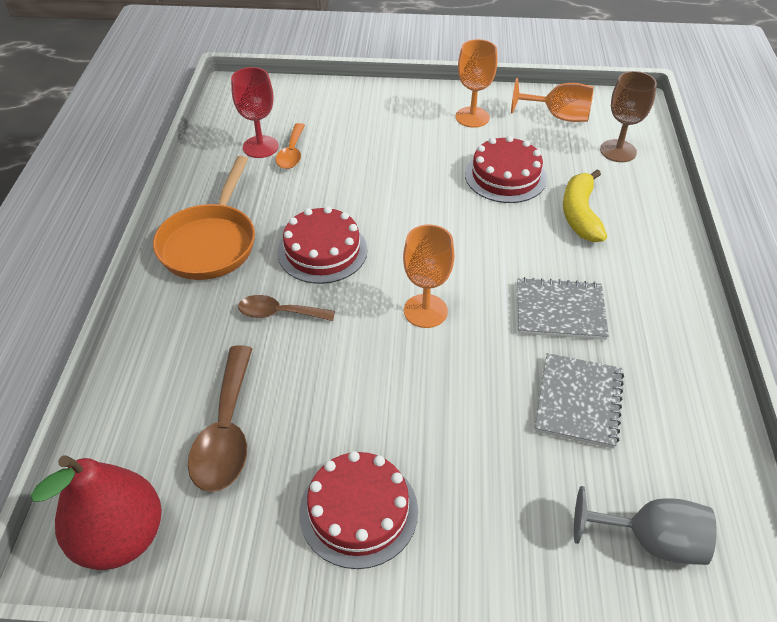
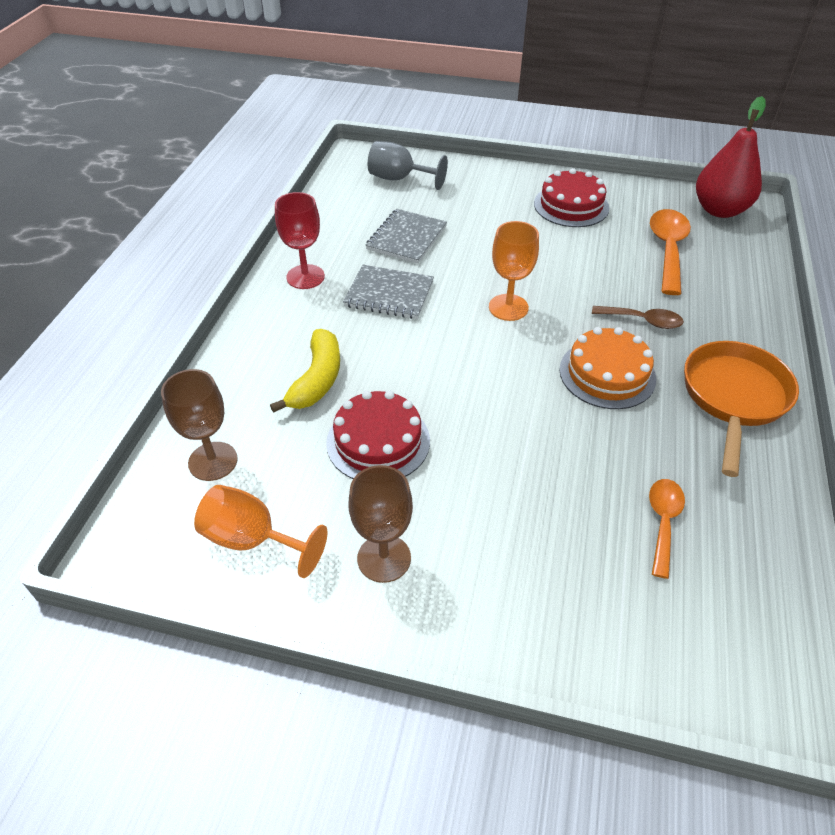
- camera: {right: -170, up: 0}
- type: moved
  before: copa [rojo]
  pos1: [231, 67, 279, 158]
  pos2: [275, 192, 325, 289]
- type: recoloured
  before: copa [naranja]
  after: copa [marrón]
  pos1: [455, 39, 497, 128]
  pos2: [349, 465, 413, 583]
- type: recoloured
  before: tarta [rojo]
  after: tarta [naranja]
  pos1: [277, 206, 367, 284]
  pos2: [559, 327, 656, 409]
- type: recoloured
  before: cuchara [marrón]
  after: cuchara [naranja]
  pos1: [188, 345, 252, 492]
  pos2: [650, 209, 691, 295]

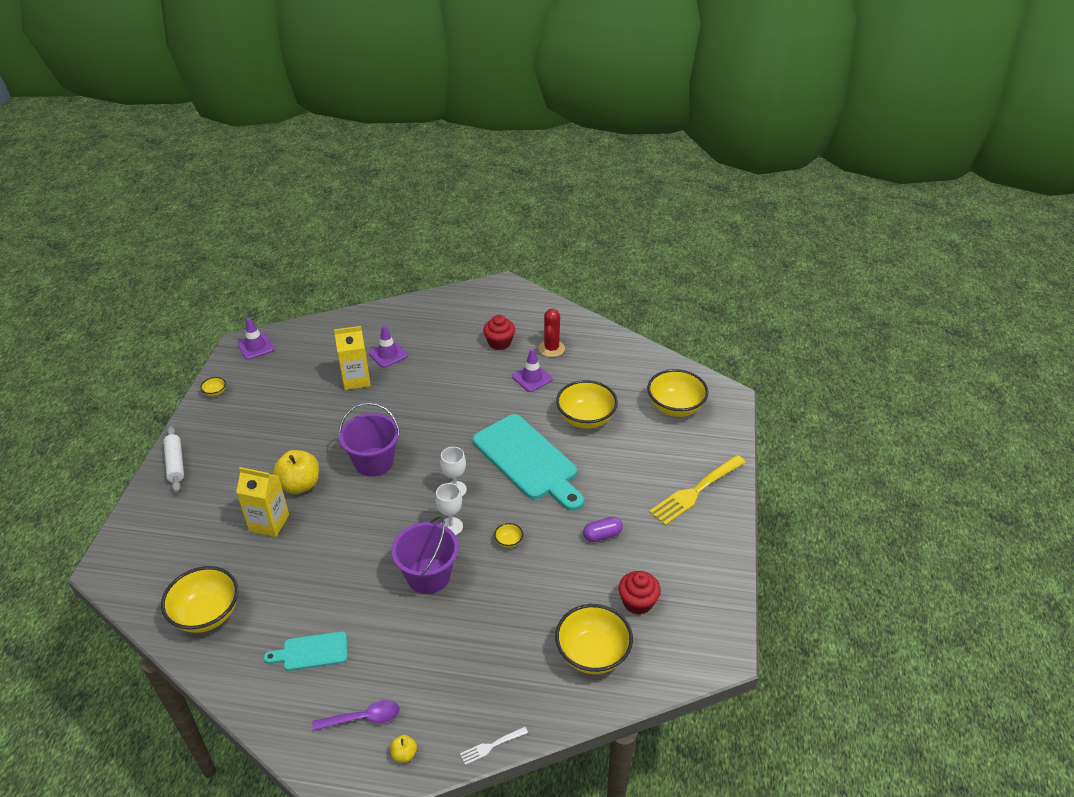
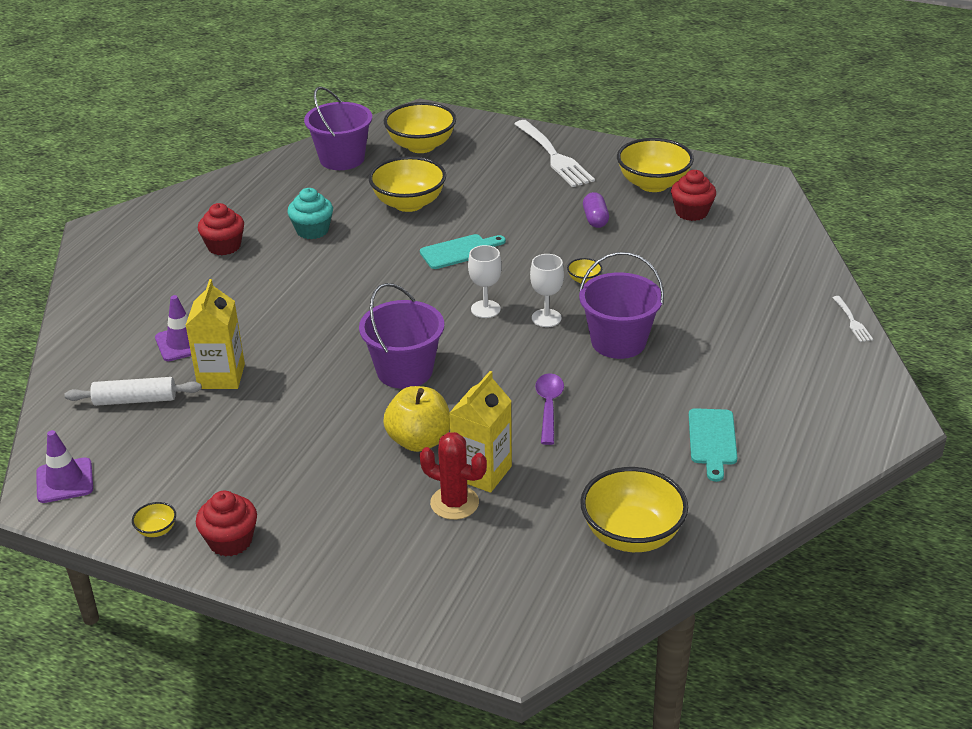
- camera: {right: -75, up: -5}
- type: moved
  before: rodillo [blanco]
  pos1: [163, 426, 184, 492]
  pos2: [64, 377, 202, 406]
- type: added
  after: magdalena [rojo]
  pos2: [196, 491, 257, 557]
- type: replaced
  before: cono de tráfico [morado]
  after: magdalena [turquesa]
  pos1: [512, 349, 553, 392]
  pos2: [287, 188, 333, 239]
- type: added
  after: balde [morado]
  pos2: [304, 86, 372, 170]
- type: moved
  before: cactus [rojo]
  pos1: [538, 309, 565, 357]
  pos2: [419, 432, 487, 520]
- type: resized
  before: tabla de cortar [turquesa]
  pos1: [473, 414, 584, 511]
  pos2: [420, 234, 506, 269]
  scale: 0.49
- type: recoloured
  before: tenedor [amarillo]
  after: tenedor [blanco]
  pos1: [649, 455, 746, 526]
  pos2: [514, 120, 595, 187]
- type: moved
  before: cuchara [morado]
  pos1: [312, 700, 400, 731]
  pos2: [535, 373, 564, 445]
- type: moved
  before: cuenco [amarillo]
  pos1: [555, 604, 633, 674]
  pos2: [617, 138, 694, 192]
- type: removed
  before: manzana [amarillo]
  pos1: [390, 735, 417, 762]

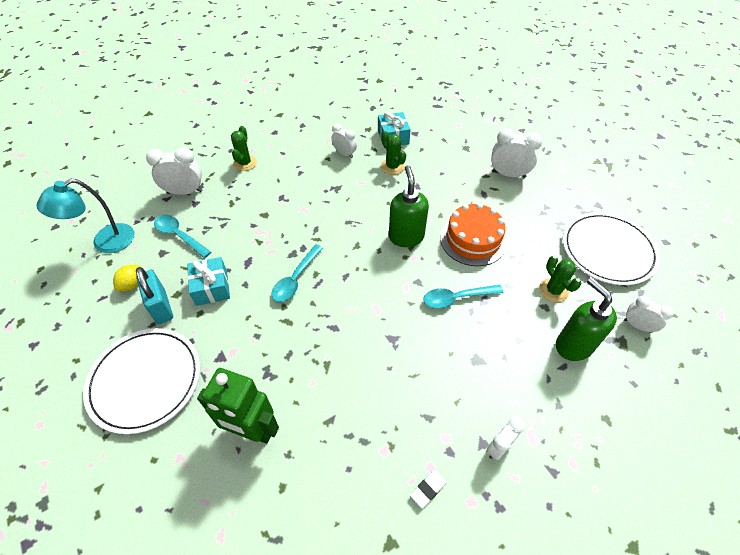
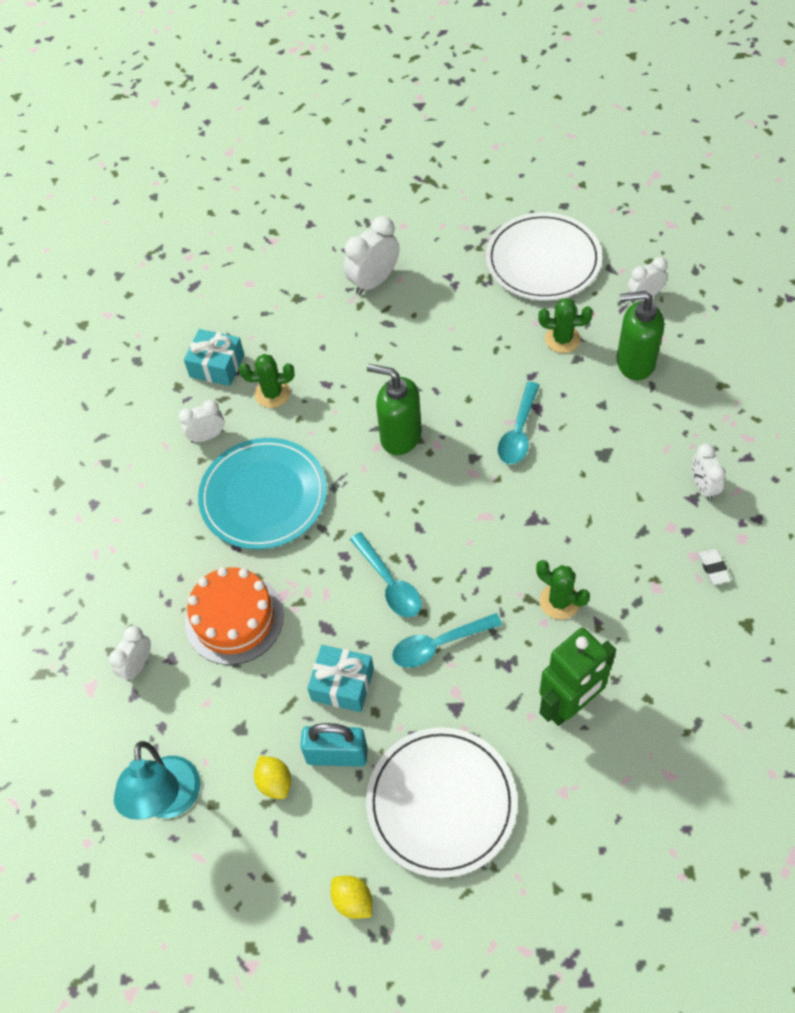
- camera: {right: -55, up: 5}
- type: resized
  before: despertador [blanco]
  pos1: [146, 147, 203, 195]
  pos2: [109, 626, 151, 681]
  scale: 0.64
- type: moved
  before: tarta [naranja]
  pos1: [440, 203, 507, 266]
  pos2: [185, 567, 284, 665]
- type: added
  after: plato [turquesa]
  pos2: [198, 438, 327, 549]
- type: added
  after: limón [amarillo]
  pos2: [331, 876, 372, 919]
- type: moved
  before: cuchara [turquesa]
  pos1: [154, 215, 211, 258]
  pos2: [392, 613, 502, 668]
- type: moved
  before: cactus [verde]
  pos1: [231, 126, 257, 171]
  pos2: [536, 560, 590, 620]

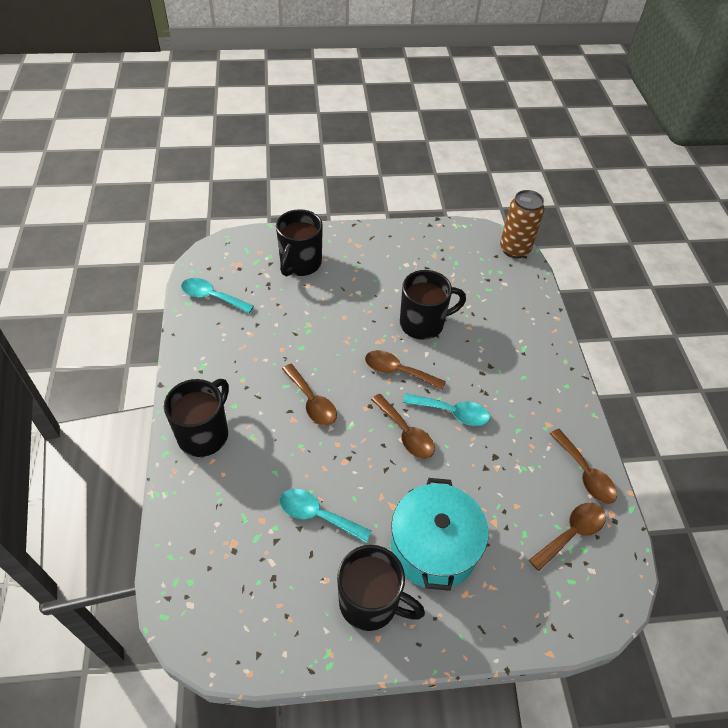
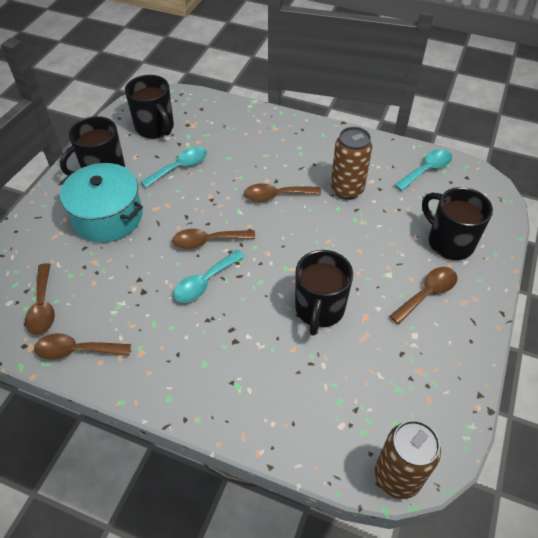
- camera: {right: 120, up: 0}
- type: moved
  before: taza [negro]
  pos1: [164, 379, 229, 457]
  pos2: [125, 75, 174, 139]
- type: added
  after: lata [marrón]
  pos2: [331, 127, 372, 200]
- type: moved
  before: cuchara [marrón]
  pos1: [365, 350, 446, 390]
  pos2: [389, 267, 457, 324]

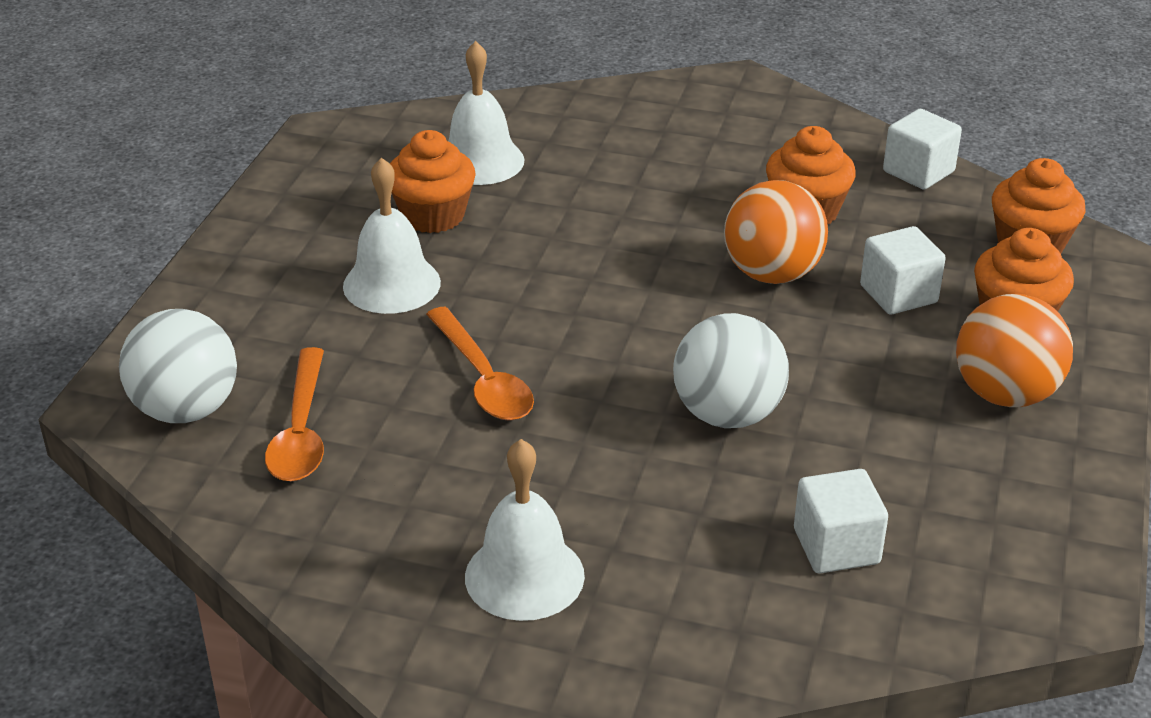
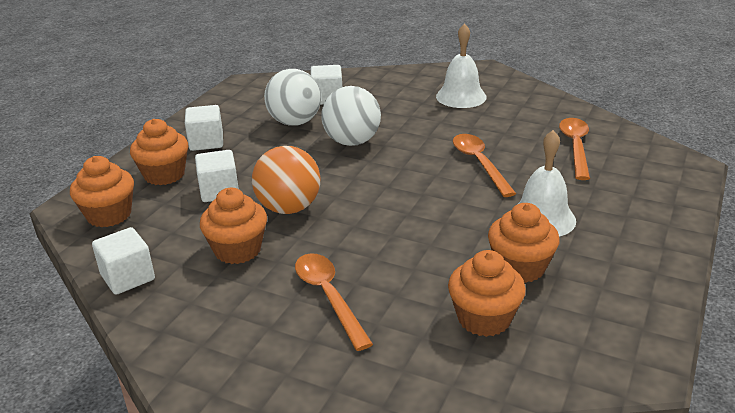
- camera: {right: -170, up: -5}
- type: replaced
  before: pelota [naranja]
  after: cubo [blanco]
  pos1: [956, 294, 1073, 407]
  pos2: [185, 105, 223, 151]
- type: moved
  before: pelota [blanco]
  pos1: [119, 309, 237, 423]
  pos2: [264, 69, 321, 126]
- type: added
  after: cuchara [naranja]
  pos2: [295, 253, 373, 351]
- type: replaced
  before: campana [blanco]
  after: magdalena [naranja]
  pos1: [448, 41, 524, 185]
  pos2: [448, 250, 526, 337]

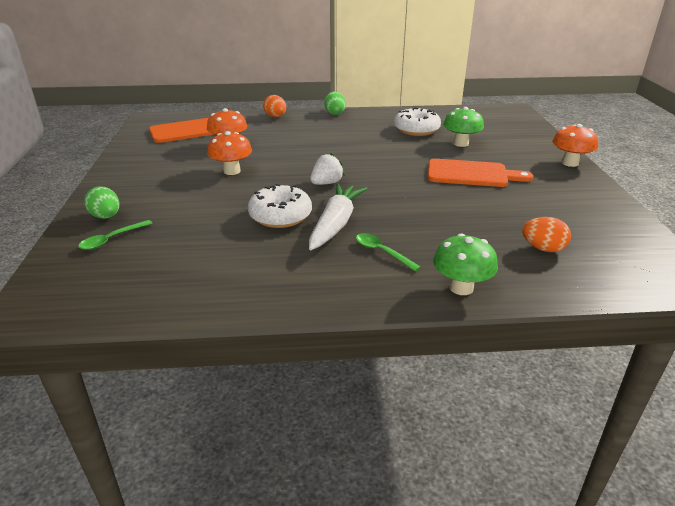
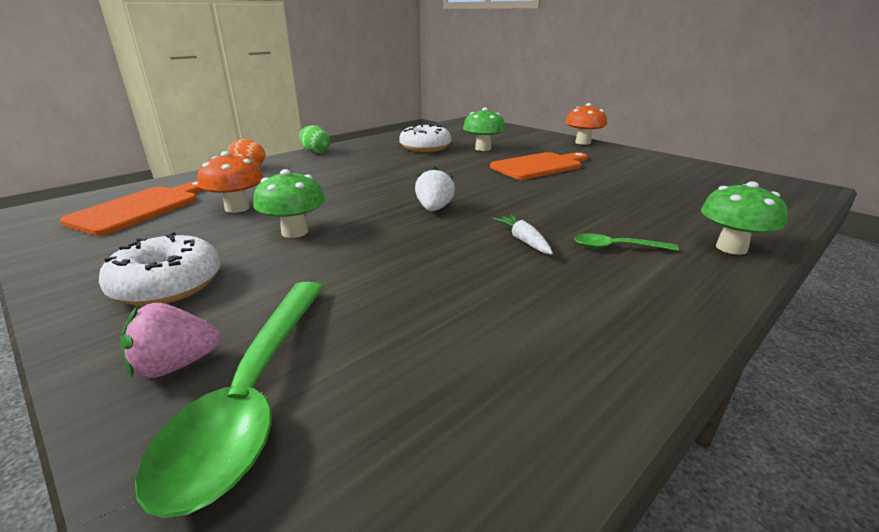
- camera: {right: -40, up: -5}
- type: moved
  before: rosquilla [blanco]
  pos1: [248, 184, 312, 228]
  pos2: [99, 232, 221, 306]
- type: replaced
  before: huevo [verde]
  after: fresa [rosa]
  pos1: [84, 186, 119, 219]
  pos2: [120, 303, 221, 378]
- type: resized
  before: cuchara [verde]
  pos1: [78, 220, 152, 250]
  pos2: [135, 282, 324, 518]
  scale: 2.09
- type: recoloured
  before: seta [naranja]
  after: seta [verde]
  pos1: [207, 131, 252, 175]
  pos2: [253, 169, 325, 238]
- type: resized
  before: zanahoria [blanco]
  pos1: [309, 183, 367, 250]
  pos2: [493, 215, 553, 254]
  scale: 0.53
- type: removed
  before: huevo [naranja]
  pos1: [522, 217, 571, 252]

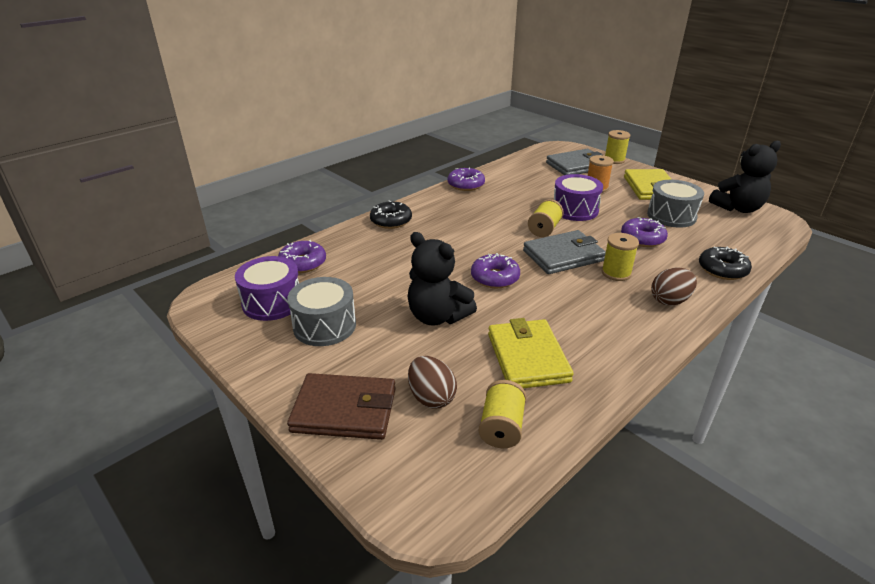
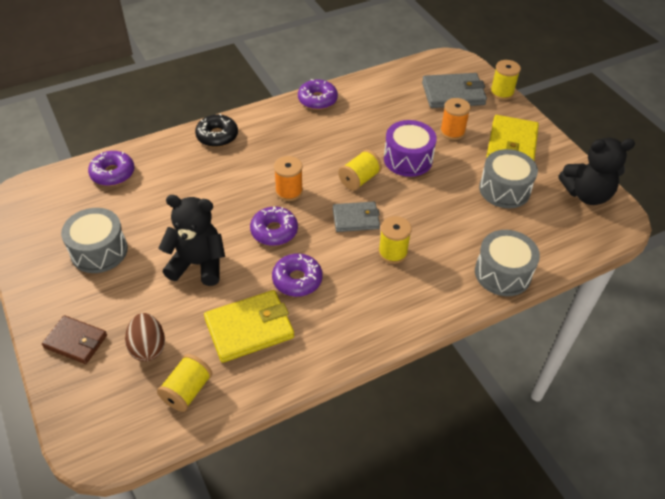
- camera: {right: 15, up: 15}
- type: resized
  before: cartera [marrón]
  pos1: [287, 373, 396, 440]
  pos2: [42, 315, 107, 364]
  scale: 0.65
- type: turned
  before: osito [negro]
  pos1: [408, 232, 477, 326]
  pos2: [159, 195, 225, 286]
  turn: 135
- type: turned
  before: cartera [amarillo]
  pos1: [488, 318, 574, 388]
  pos2: [204, 290, 294, 363]
  turn: 60
- type: moved
  before: rosquilla [morado]
  pos1: [621, 217, 668, 247]
  pos2: [272, 253, 323, 297]
- type: added
  after: carrete [naranja]
  pos2: [274, 156, 303, 201]
- type: resized
  before: cartera [gris]
  pos1: [523, 230, 606, 274]
  pos2: [333, 201, 380, 232]
  scale: 0.65
- type: replaced
  before: rosquilla [negro]
  after: tambor [gris]
  pos1: [699, 247, 752, 280]
  pos2: [475, 230, 540, 296]
- type: removed
  before: tambor [morado]
  pos1: [235, 256, 299, 321]
- type: removed
  before: huevo [marrón]
  pos1: [651, 268, 697, 306]

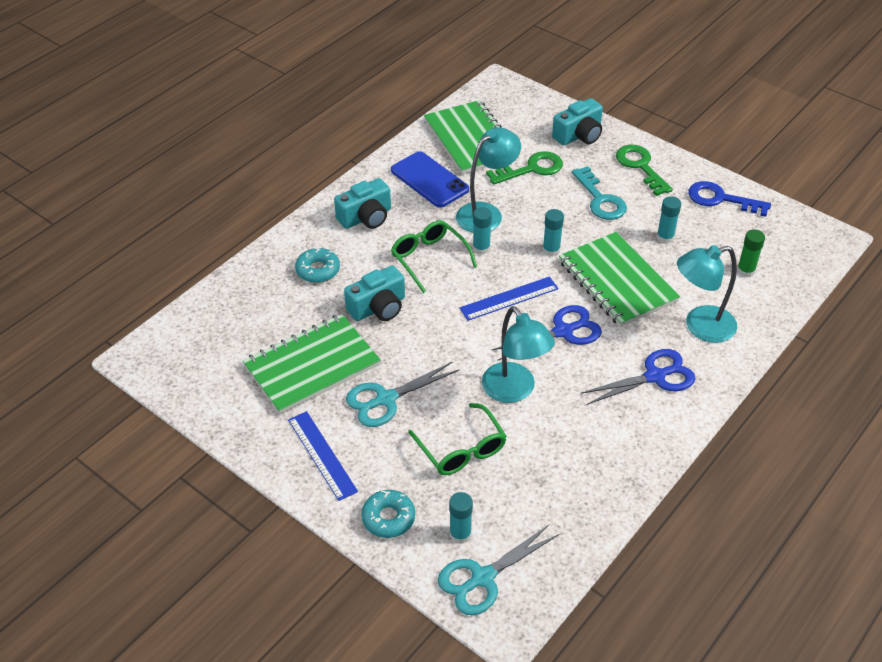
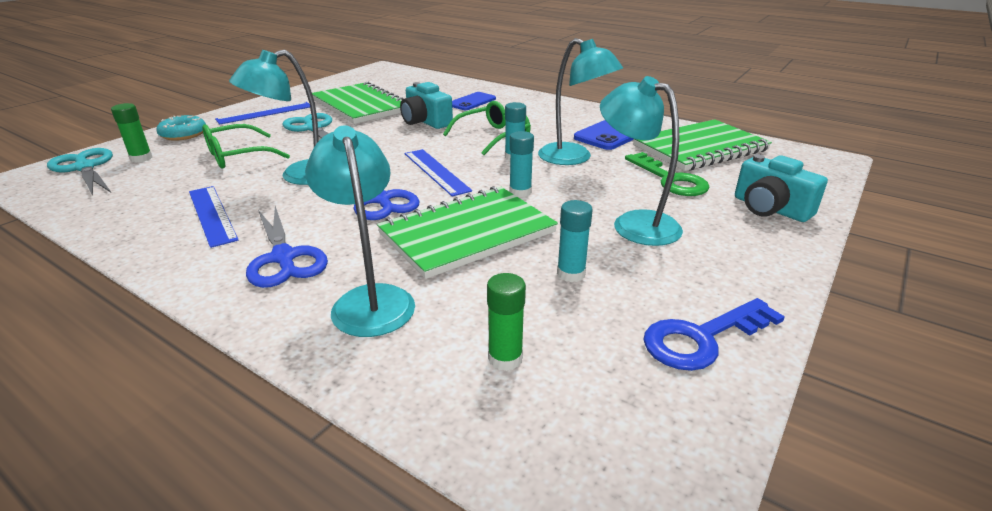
- camera: {right: 85, up: -15}
- type: recoloured
  before: barra de pegamento [turquesa]
  after: barra de pegamento [verde]
  pos1: [449, 492, 473, 544]
  pos2: [111, 103, 153, 163]
- type: added
  after: regla [azul]
  pos2: [189, 186, 238, 248]
- type: replaced
  before: rosquilla [turquesa]
  after: móvil [azul]
  pos1: [295, 248, 340, 283]
  pos2: [452, 92, 496, 110]
- type: replaced
  before: llave [turquesa]
  after: lámpara [turquesa]
  pos1: [572, 166, 627, 220]
  pos2: [600, 76, 683, 246]
- type: turned
  before: llave [azul]
  pos1: [688, 181, 771, 217]
  pos2: [643, 298, 785, 371]
  turn: -135
- type: removed
  before: cámara [turquesa]
  pos1: [334, 178, 391, 229]
- type: removed
  before: llave [verde]
  pos1: [616, 145, 673, 196]

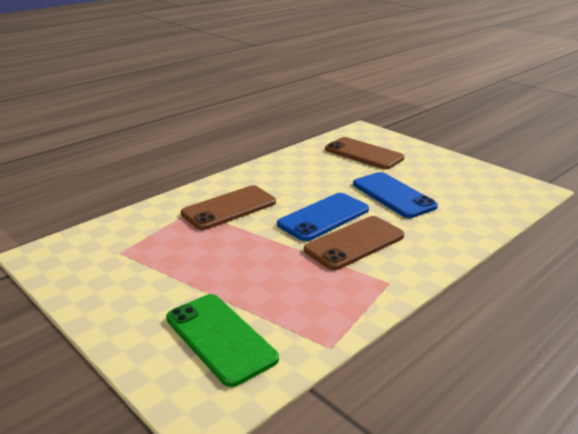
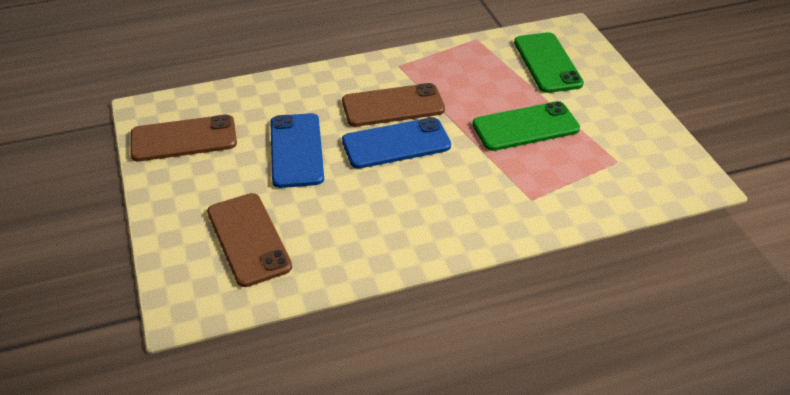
- camera: {right: -155, up: 15}
- type: moved
  before: móvil [marrón]
  pos1: [181, 185, 276, 230]
  pos2: [130, 115, 237, 161]
- type: added
  after: móvil [verde]
  pos2: [472, 101, 580, 151]

